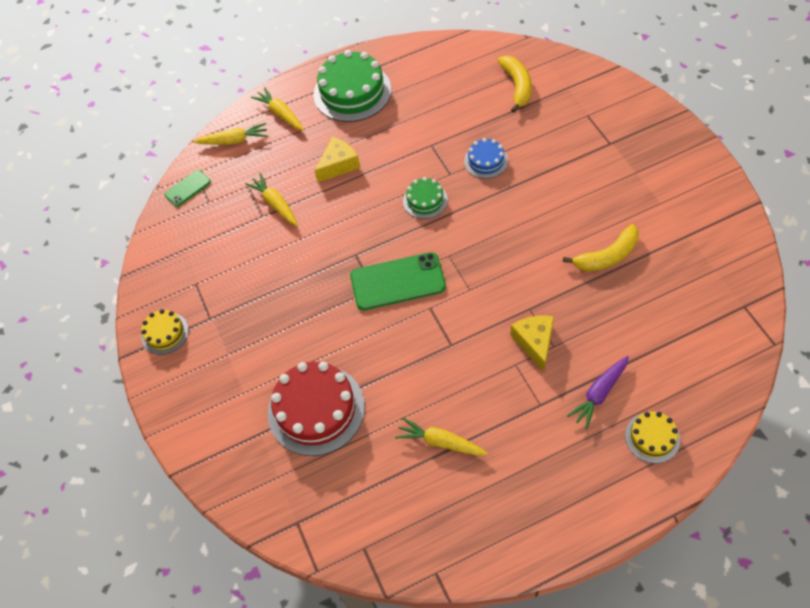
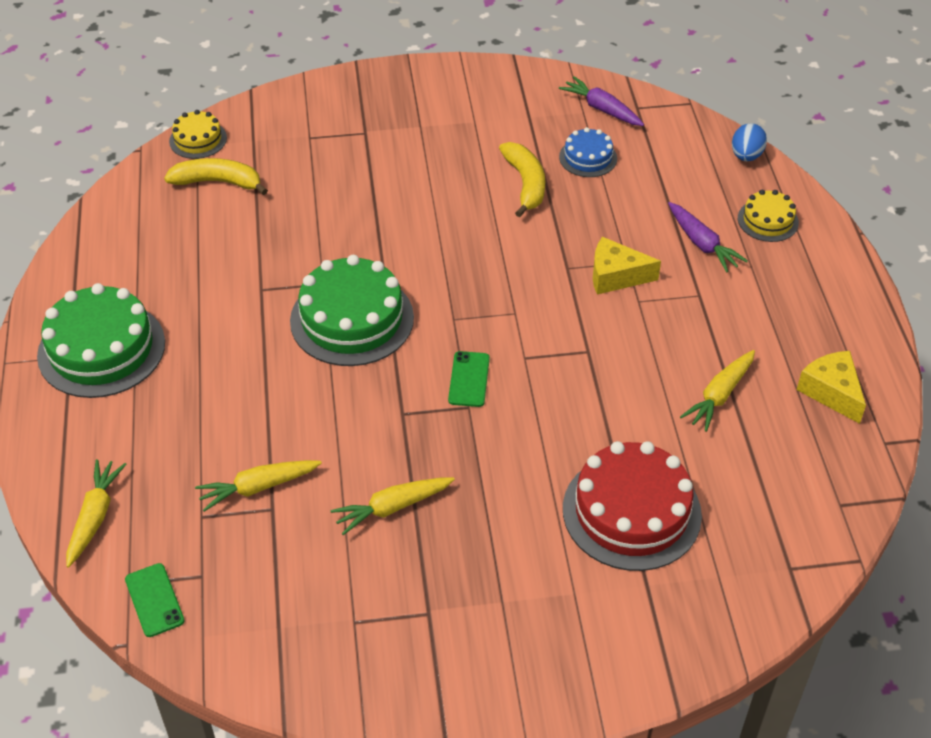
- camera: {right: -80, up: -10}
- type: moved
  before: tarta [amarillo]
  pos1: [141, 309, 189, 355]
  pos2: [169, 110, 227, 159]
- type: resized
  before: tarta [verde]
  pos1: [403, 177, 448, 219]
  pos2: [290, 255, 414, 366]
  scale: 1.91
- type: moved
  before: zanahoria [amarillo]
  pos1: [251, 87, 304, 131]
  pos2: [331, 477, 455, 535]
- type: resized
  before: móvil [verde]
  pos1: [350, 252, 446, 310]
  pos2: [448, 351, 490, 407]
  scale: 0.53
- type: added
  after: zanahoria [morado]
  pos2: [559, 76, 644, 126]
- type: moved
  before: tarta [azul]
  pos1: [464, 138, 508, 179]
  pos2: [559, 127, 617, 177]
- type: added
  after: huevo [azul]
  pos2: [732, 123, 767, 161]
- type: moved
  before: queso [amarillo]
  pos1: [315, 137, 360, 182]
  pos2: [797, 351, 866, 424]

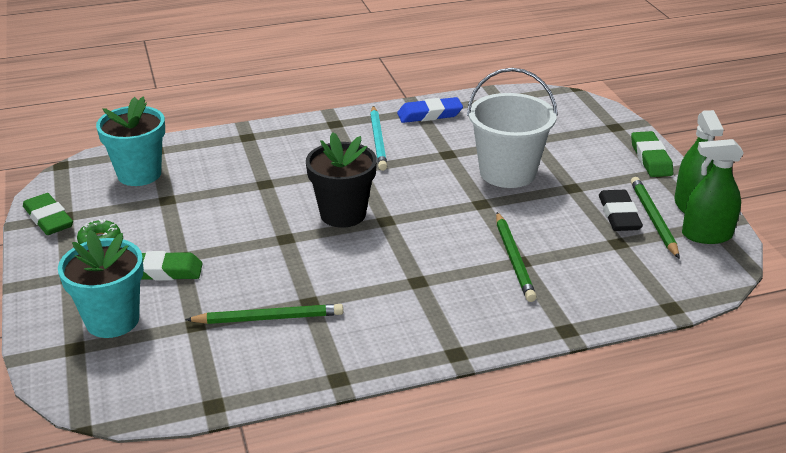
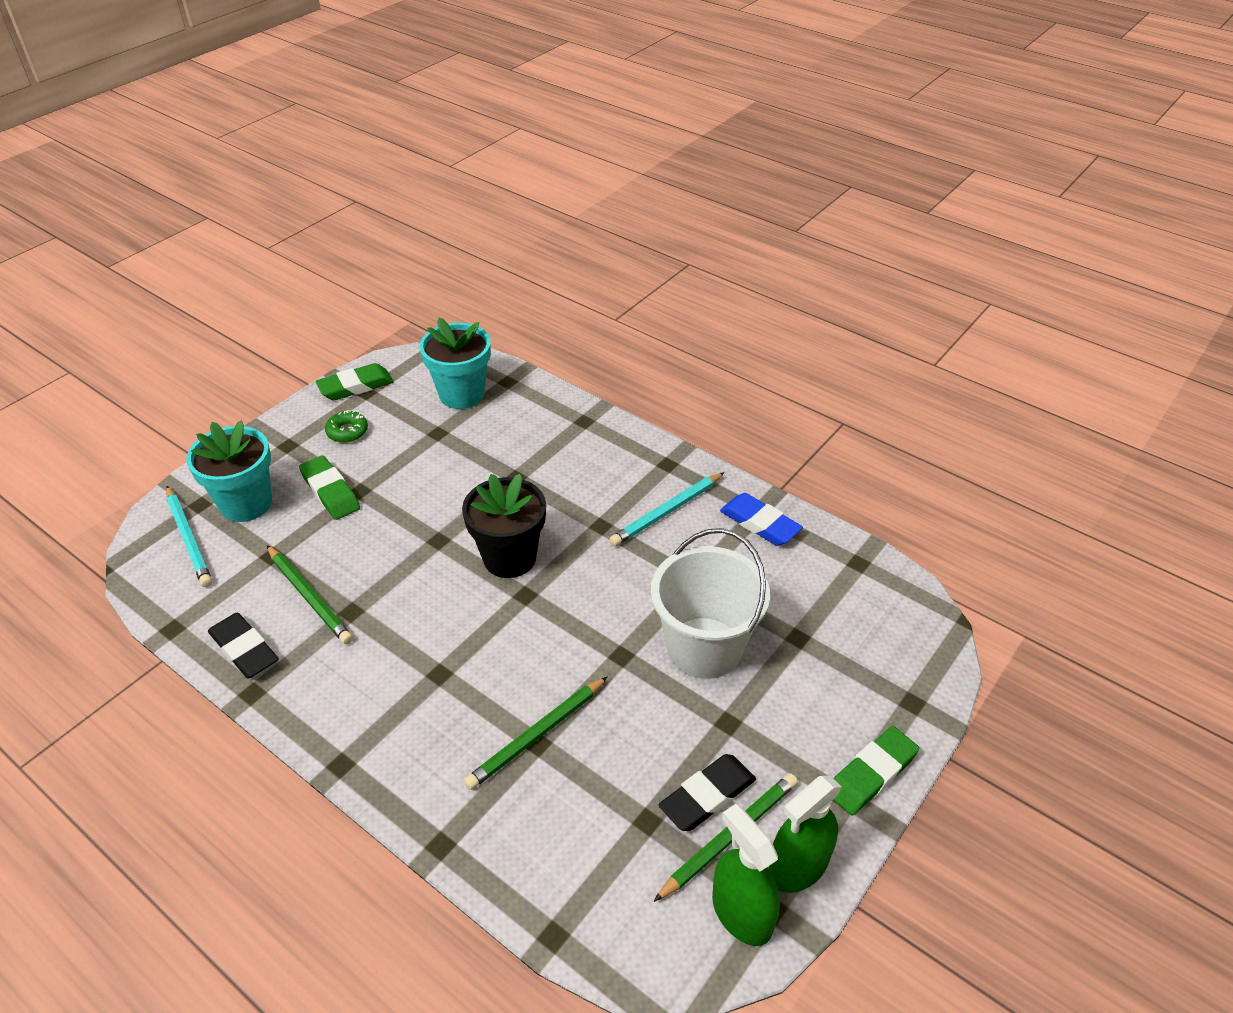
- camera: {right: 55, up: 10}
- type: added
  after: lápiz [turquesa]
  pos2: [166, 486, 212, 587]
- type: added
  after: goma de borrar [negro]
  pos2: [208, 613, 279, 678]
- type: turned
  before: goma de borrar [verde]
  pos1: [23, 193, 73, 235]
  pos2: [316, 363, 394, 400]
  turn: 45

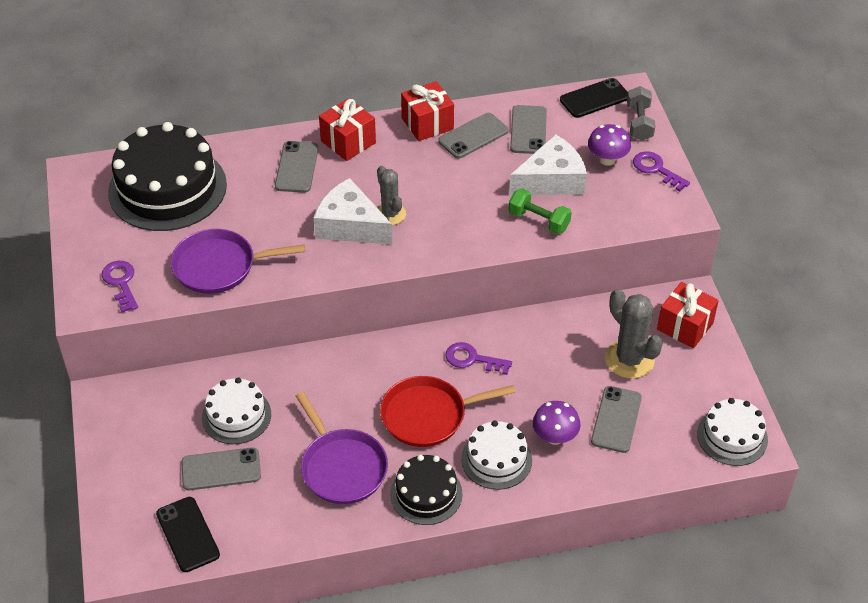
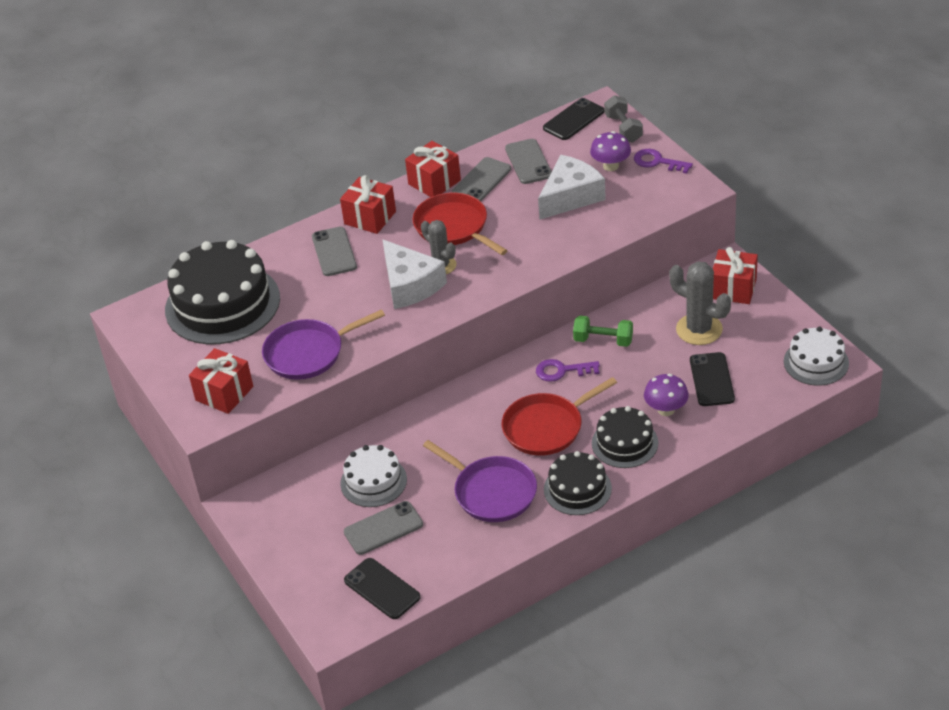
- camera: {right: -15, up: -5}
- type: replaced
  before: llave [morado]
  after: regalo [rojo]
  pos1: [102, 261, 138, 312]
  pos2: [189, 348, 253, 414]
- type: turned
  before: queso [blanco]
  pos1: [314, 178, 393, 245]
  pos2: [382, 239, 447, 309]
  turn: -135
- type: added
  after: sartén [rojo]
  pos2: [413, 193, 508, 255]
- type: moved
  before: mancuerna [verde]
  pos1: [509, 188, 572, 234]
  pos2: [573, 315, 633, 347]
- type: recoloured
  before: tarta [blanco]
  after: tarta [negro]
  pos1: [461, 420, 532, 490]
  pos2: [592, 406, 658, 468]
- type: recoloured
  before: móvil [gris]
  after: móvil [negro]
  pos1: [591, 386, 642, 453]
  pos2: [690, 352, 735, 406]

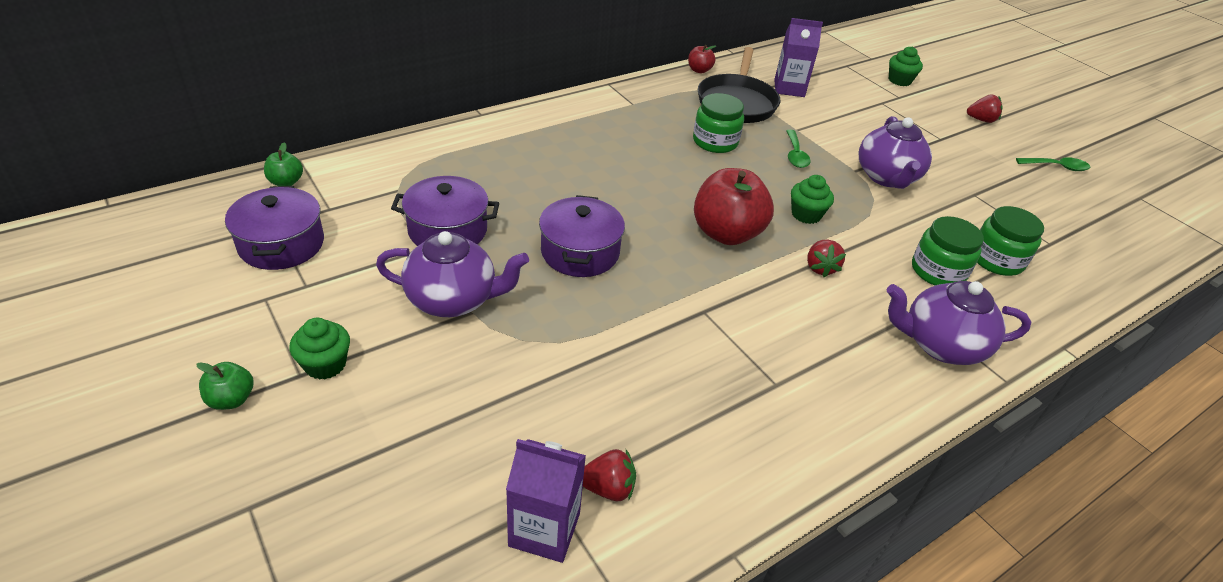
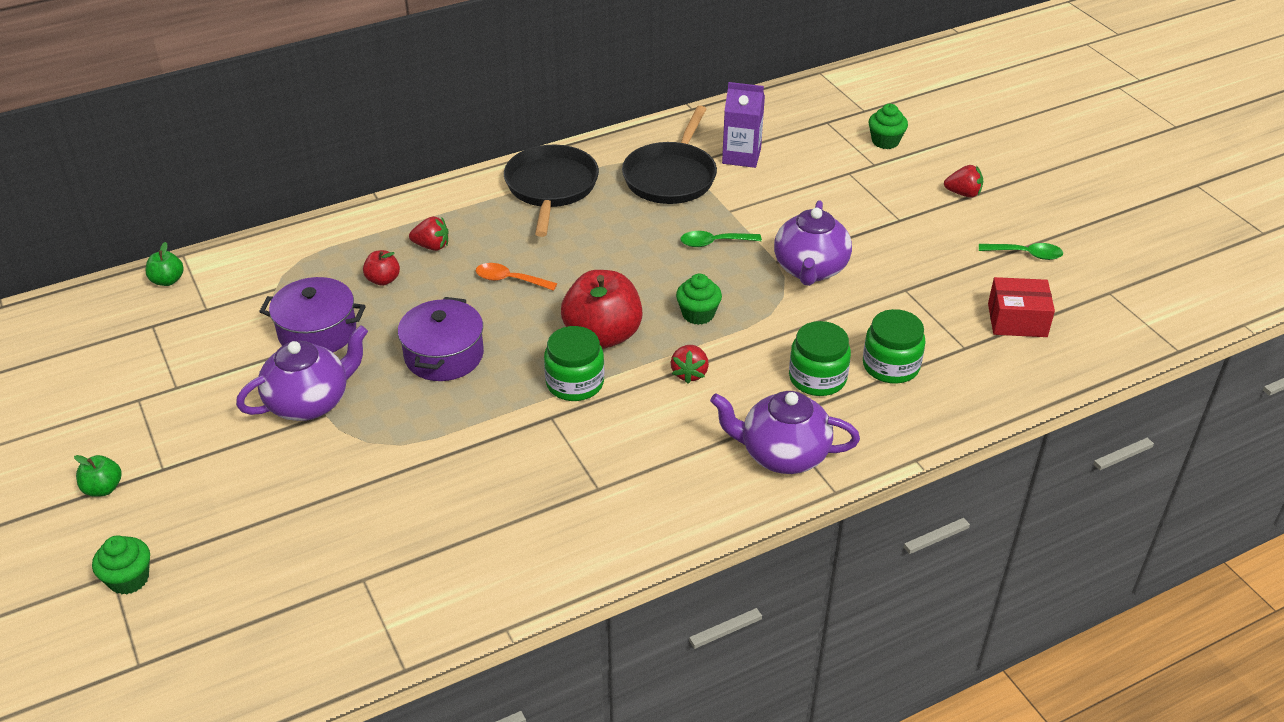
- camera: {right: 10, up: 0}
- type: moved
  before: magdalena [verde]
  pos1: [289, 318, 350, 380]
  pos2: [92, 536, 150, 595]
- type: turned
  before: tetera [morado]
  pos1: [376, 231, 529, 317]
  pos2: [236, 325, 368, 421]
  turn: -45
- type: moved
  before: manzana [rojo]
  pos1: [688, 45, 716, 73]
  pos2: [363, 250, 400, 286]
- type: moved
  before: fresa [rojo]
  pos1: [583, 449, 636, 501]
  pos2: [409, 216, 449, 251]
- type: added
  after: cuchara [naranja]
  pos2: [476, 263, 557, 291]
- type: added
  after: sartén [negro]
  pos2: [504, 145, 599, 237]
- type: moved
  before: tarro [verde]
  pos1: [693, 93, 744, 153]
  pos2: [544, 326, 604, 401]
- type: turned
  before: cuchara [verde]
  pos1: [786, 130, 810, 168]
  pos2: [680, 231, 762, 247]
  turn: 75
- type: added
  after: caja [rojo]
  pos2: [988, 277, 1055, 337]
- type: removed
  before: olla [morado]
  pos1: [225, 186, 324, 270]
- type: removed
  before: cartón de leche [morado]
  pos1: [506, 439, 586, 563]

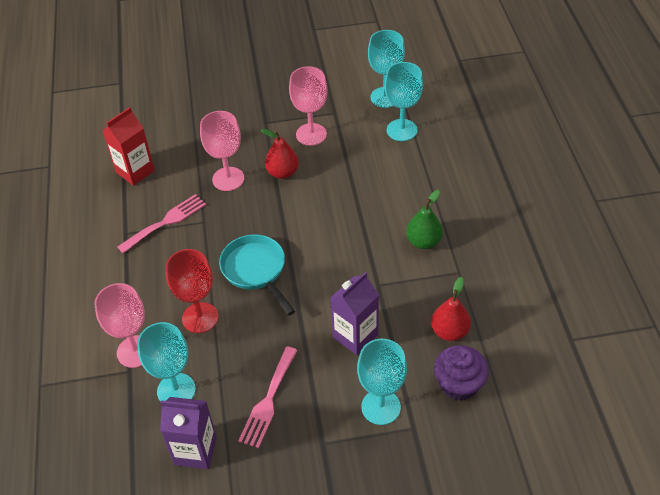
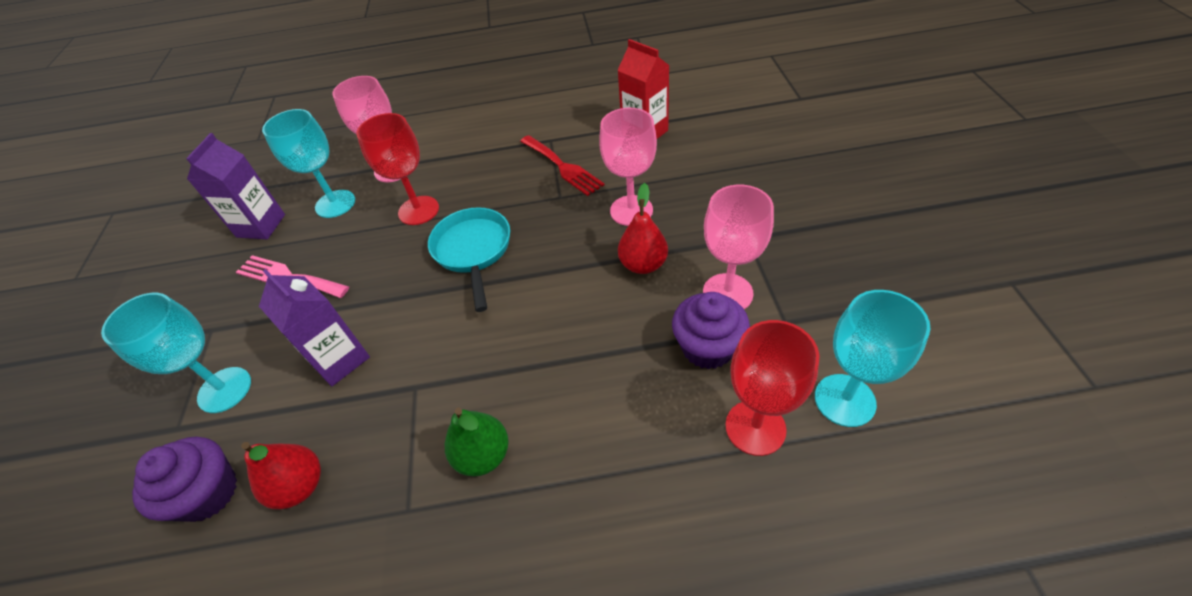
- camera: {right: 95, up: 0}
- type: turned
  before: sartén [turquesa]
  pos1: [219, 234, 295, 316]
  pos2: [428, 207, 510, 312]
  turn: -75
- type: recoloured
  before: tenedor [rosa]
  after: tenedor [rojo]
  pos1: [117, 194, 206, 253]
  pos2: [520, 135, 605, 196]
- type: added
  after: magdalena [morado]
  pos2: [672, 292, 750, 369]
- type: recoloured
  before: copa [turquesa]
  after: copa [rojo]
  pos1: [385, 62, 423, 141]
  pos2: [725, 320, 820, 456]

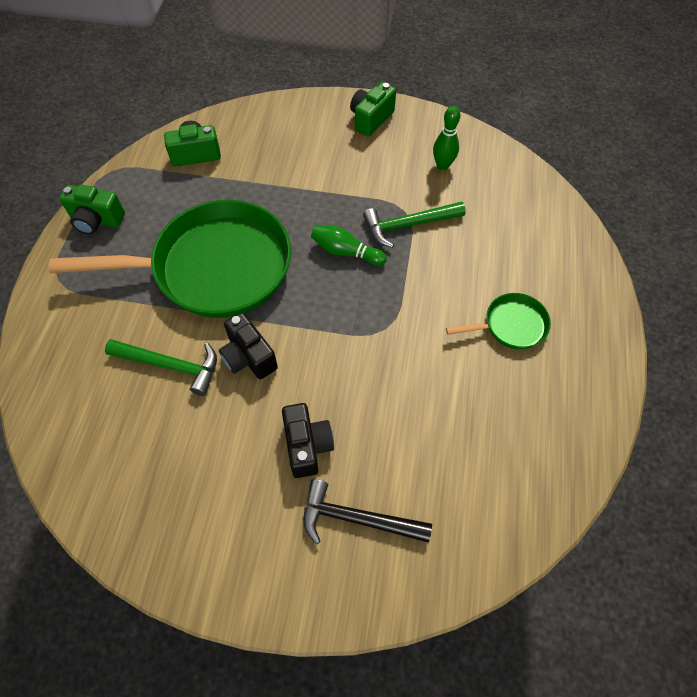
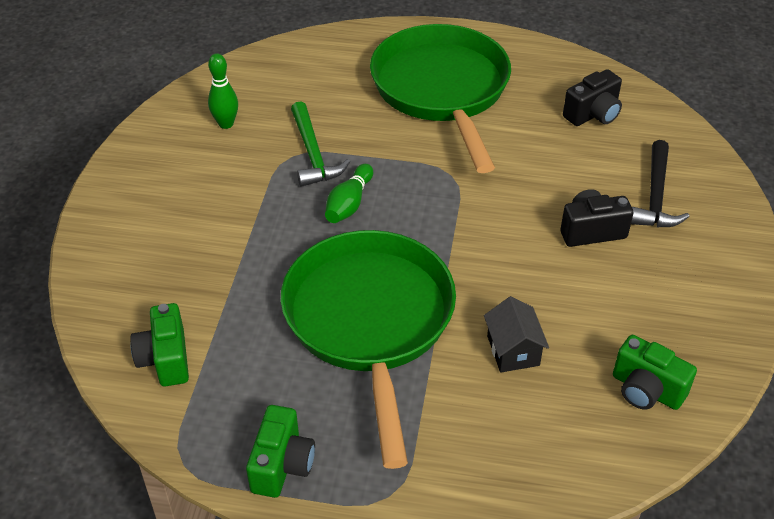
- camera: {right: -90, up: -15}
- type: resized
  before: sartén [verde]
  pos1: [446, 293, 551, 349]
  pos2: [370, 24, 511, 173]
  scale: 2.27
- type: replaced
  before: martillo [verde]
  after: casa [negro]
  pos1: [105, 339, 217, 396]
  pos2: [484, 296, 549, 373]
- type: moved
  before: cámara [negro]
  pos1: [219, 312, 278, 379]
  pos2: [563, 69, 622, 126]
- type: moved
  before: cámara [verde]
  pos1: [350, 82, 396, 137]
  pos2: [613, 335, 697, 410]

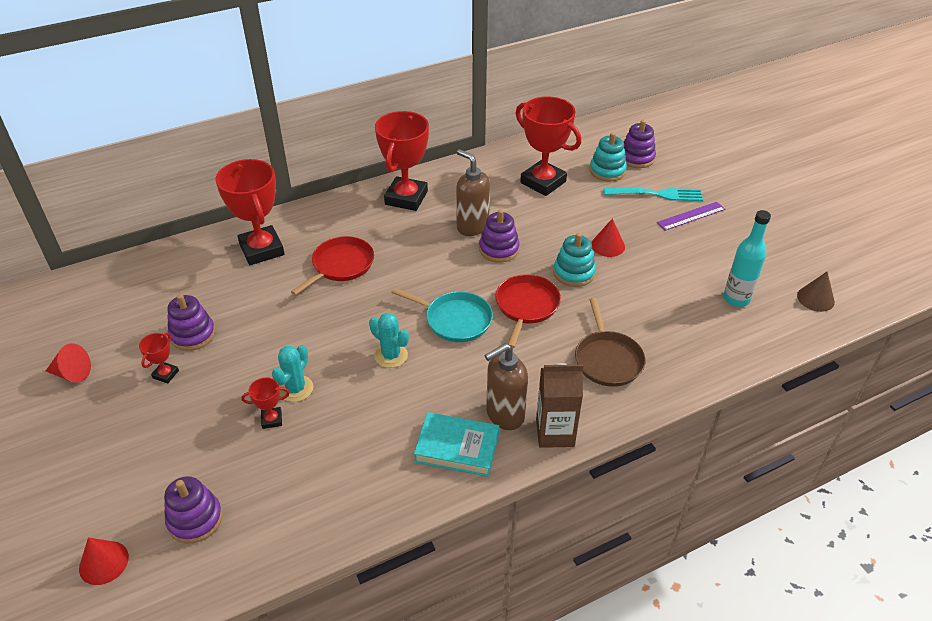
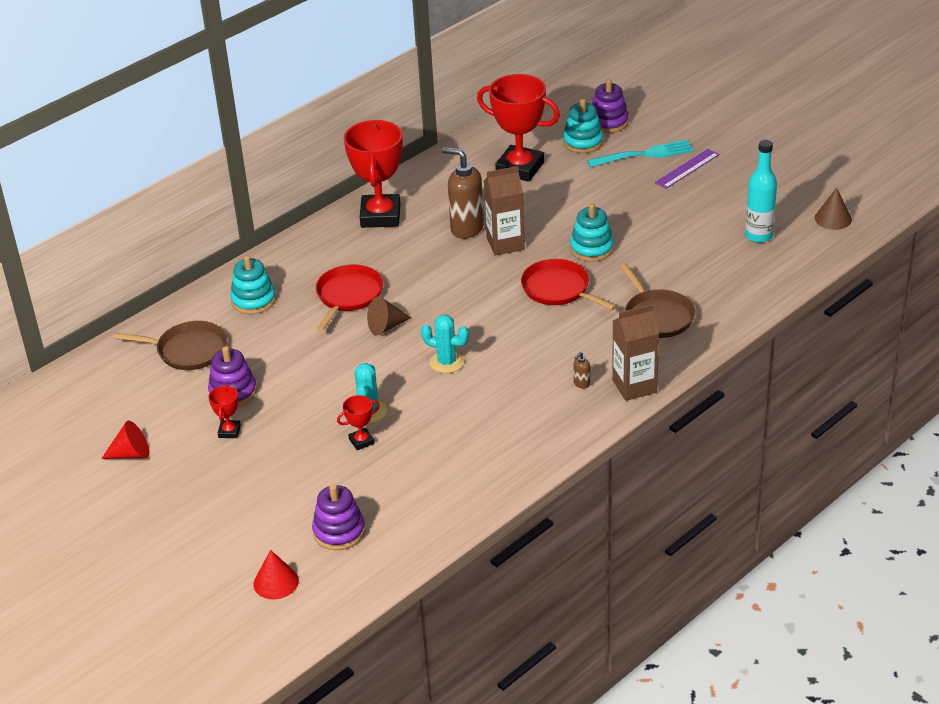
- camera: {right: -15, up: -5}
- type: added
  after: sartén [marrón]
  pos2: [114, 321, 227, 370]
- type: replaced
  before: trofeo [rojo]
  after: juguete apilable [turquesa]
  pos1: [215, 159, 285, 265]
  pos2: [230, 255, 276, 314]
- type: added
  after: cono [marrón]
  pos2: [367, 296, 411, 335]
- type: replaced
  before: juguete apilable [morado]
  after: cartón de leche [marrón]
  pos1: [479, 209, 520, 262]
  pos2: [484, 166, 525, 255]
- type: turned
  before: sartén [rojo]
  pos1: [495, 274, 561, 348]
  pos2: [521, 259, 617, 310]
  turn: -45
- type: resized
  before: dispensador de jabón [marrón]
  pos1: [484, 343, 528, 430]
  pos2: [574, 352, 590, 389]
  scale: 0.4
- type: removed
  before: sartén [turquesa]
  pos1: [391, 288, 493, 342]
- type: removed
  before: libro [turquesa]
  pos1: [414, 412, 499, 477]
- type: removed
  before: cono [rojo]
  pos1: [591, 218, 625, 257]

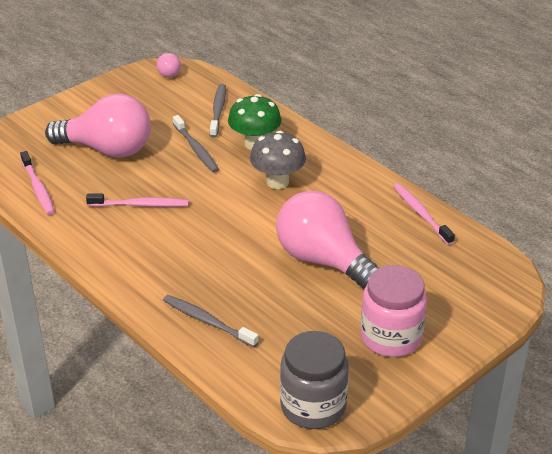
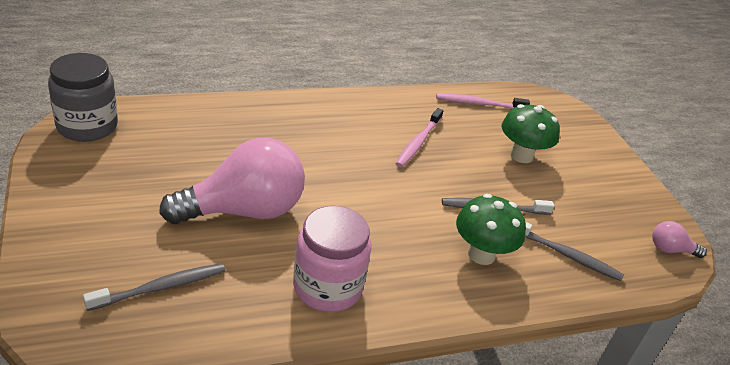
- camera: {right: 110, up: 0}
- type: moved
  before: cepillo de dientes [gris]
  pos1: [163, 295, 259, 347]
  pos2: [83, 263, 225, 311]
- type: moved
  before: tarro [rosa]
  pos1: [361, 265, 427, 357]
  pos2: [293, 206, 371, 312]
- type: replaced
  before: bombilla [rosa]
  after: seta [verde]
  pos1: [45, 94, 151, 158]
  pos2: [502, 104, 560, 163]
- type: removed
  before: seta [gris]
  pos1: [250, 131, 306, 189]
- type: removed
  before: cepillo de dientes [rosa]
  pos1: [393, 183, 455, 245]

